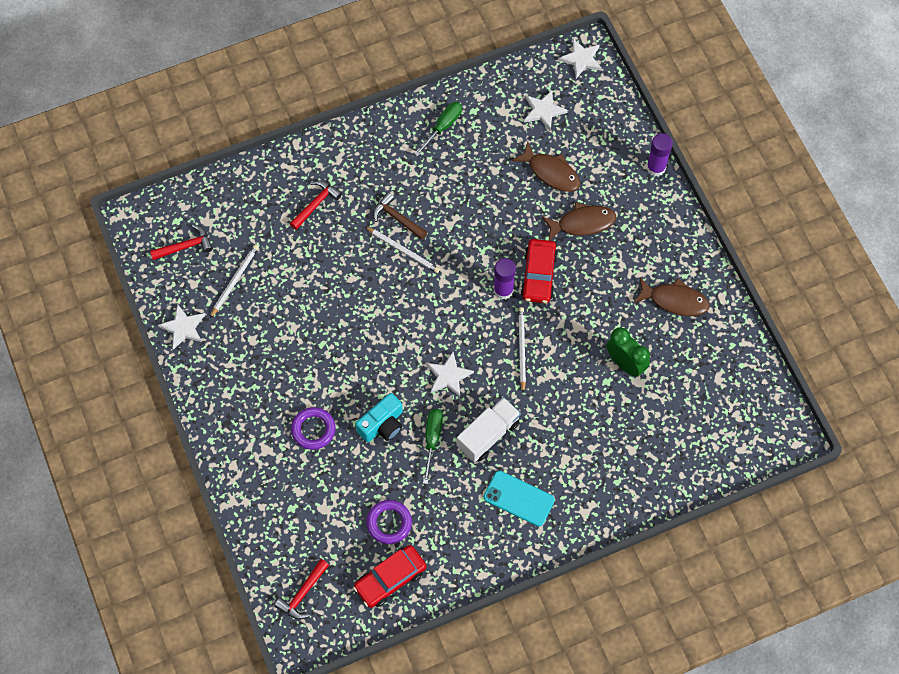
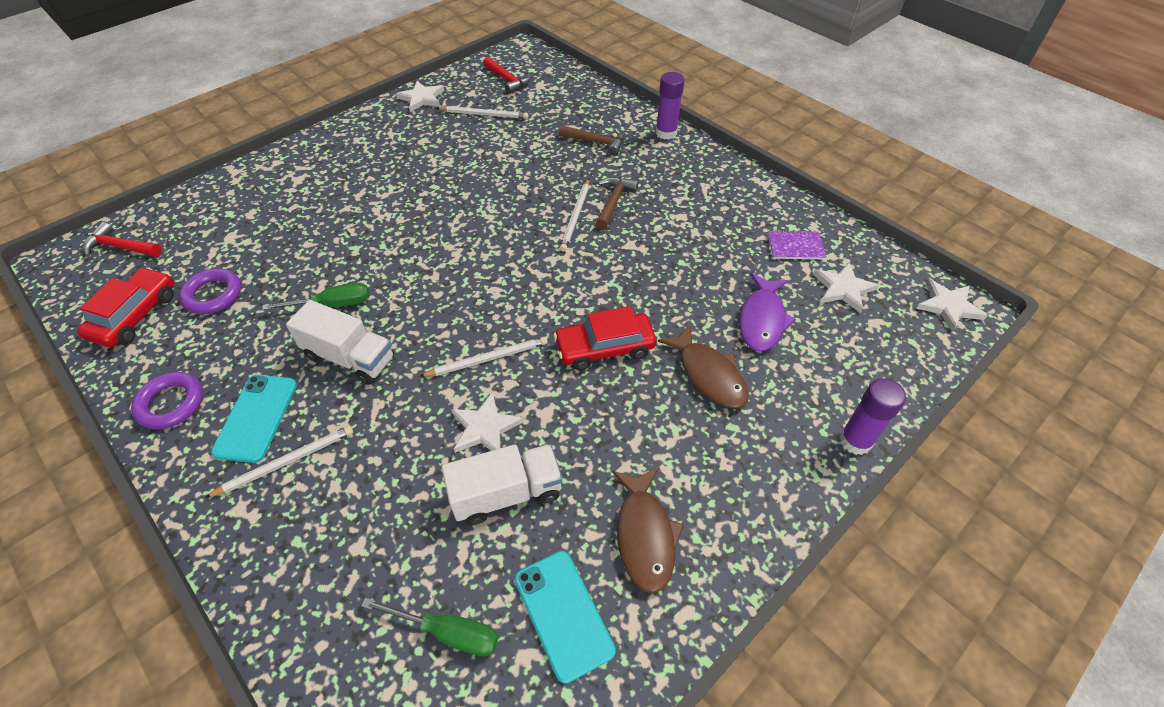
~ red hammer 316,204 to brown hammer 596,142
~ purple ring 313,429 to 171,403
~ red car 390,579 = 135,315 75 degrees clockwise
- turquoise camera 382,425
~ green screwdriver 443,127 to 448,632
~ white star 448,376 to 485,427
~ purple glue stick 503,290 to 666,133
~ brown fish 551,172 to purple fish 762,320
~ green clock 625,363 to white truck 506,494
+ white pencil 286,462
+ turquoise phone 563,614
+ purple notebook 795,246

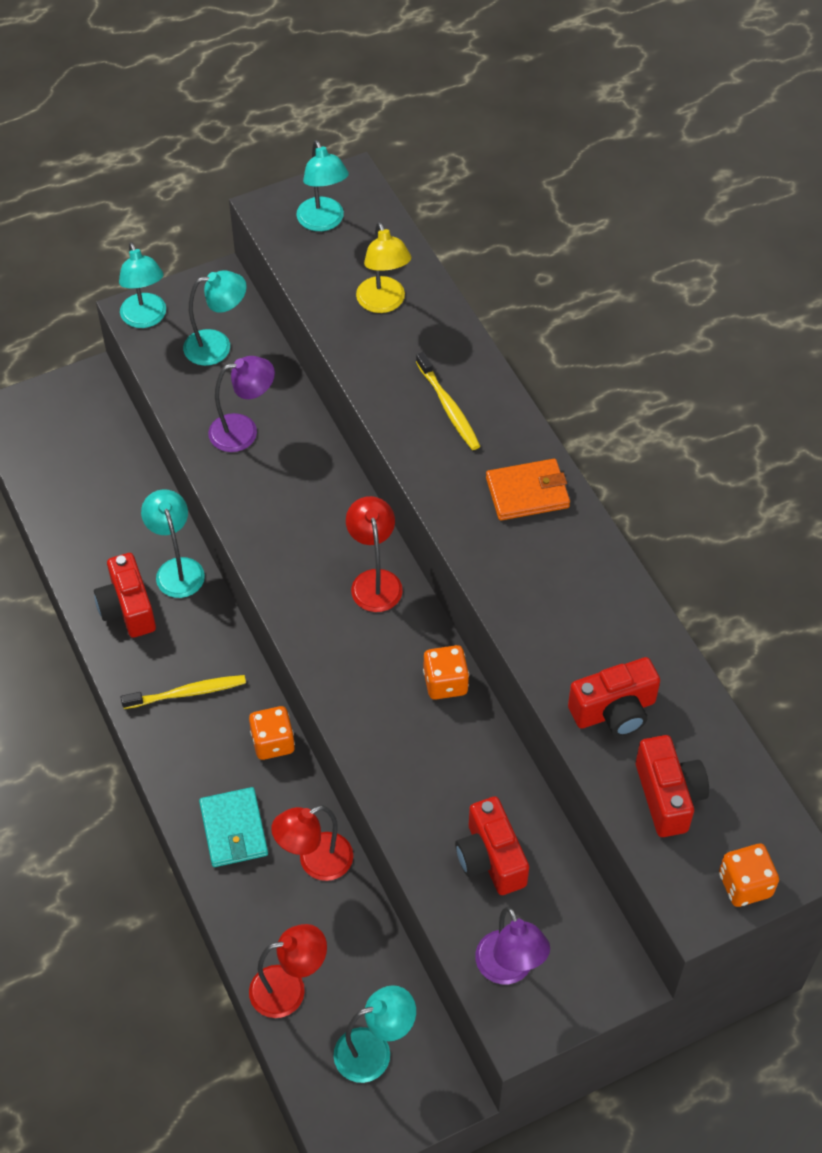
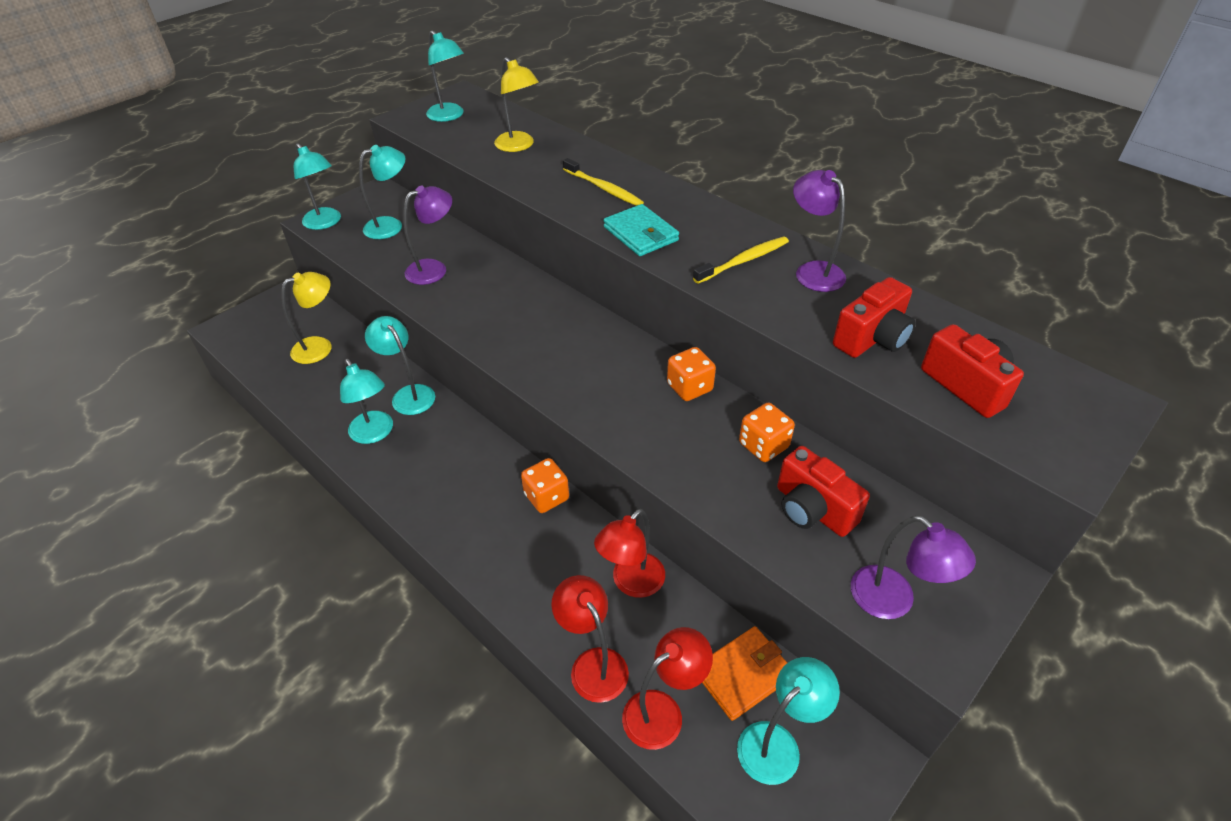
~ red camera 128,608 to turquoise lamp 374,434
~ yellow toothbrush 187,693 to 744,261
~ turquoise wallet 233,829 to 640,234
~ red lamp 374,581 to 593,664
~ orange wallet 527,492 to 743,674
~ orange dice 745,885 to 763,445
+ yellow lamp 320,347
+ purple lamp 812,271

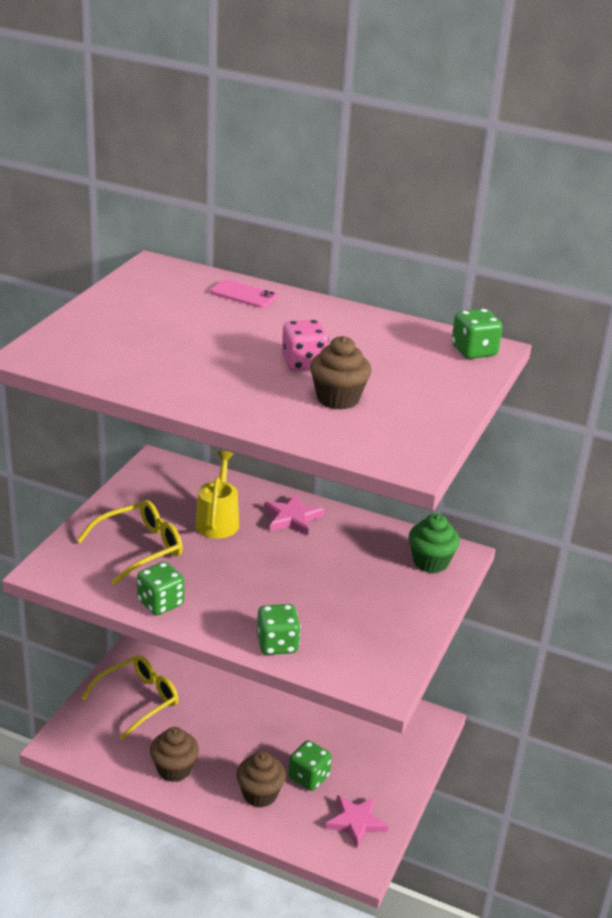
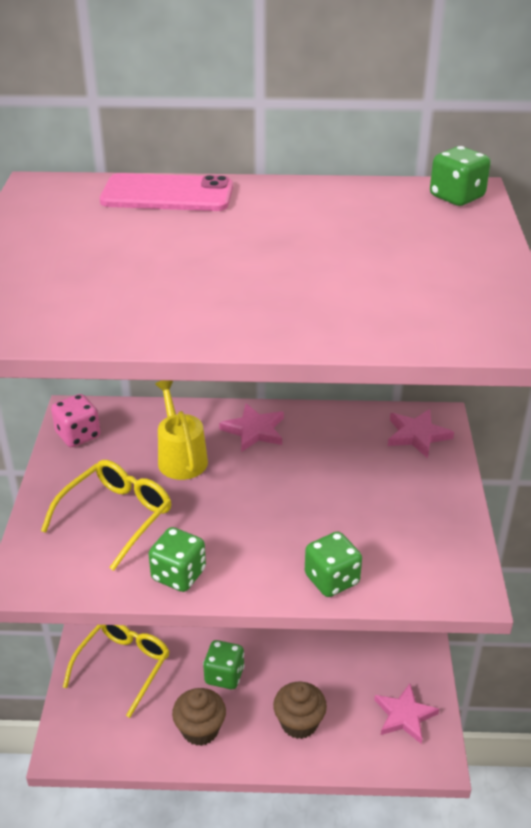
~ pink phone 243,295 = 167,194 x1.68
~ pink dice 303,363 to 78,435
~ green dice 308,777 to 224,675
- brown cupcake 338,399
~ green cupcake 430,562 to pink star 417,435

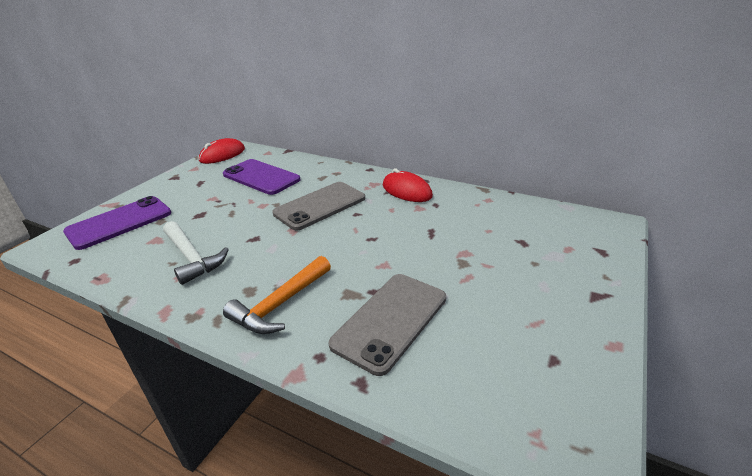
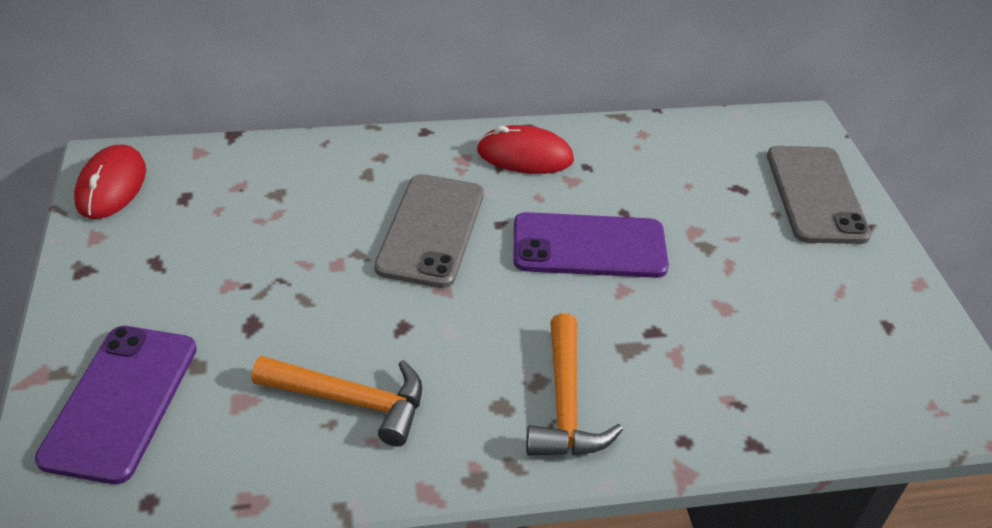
~ white hammer 192,258 to orange hammer 352,401
~ purple phone 261,177 to 589,246
~ grey phone 390,320 to 815,195

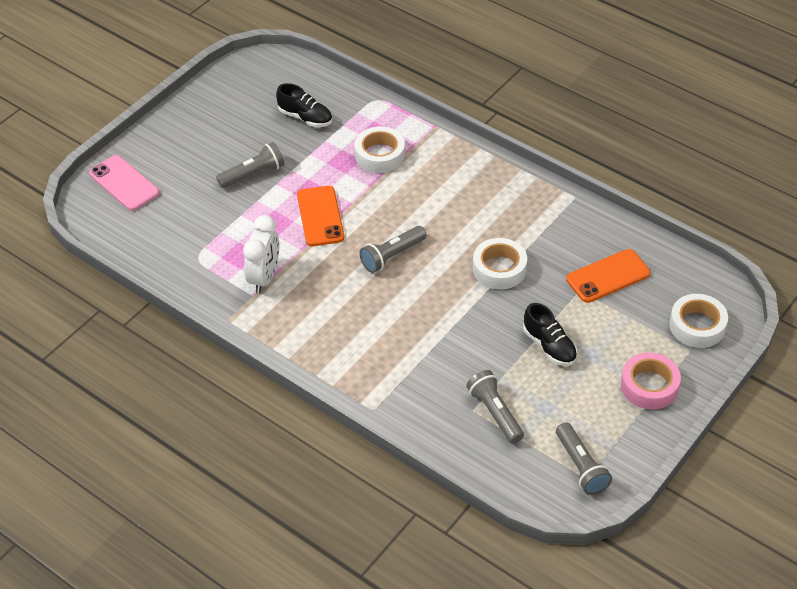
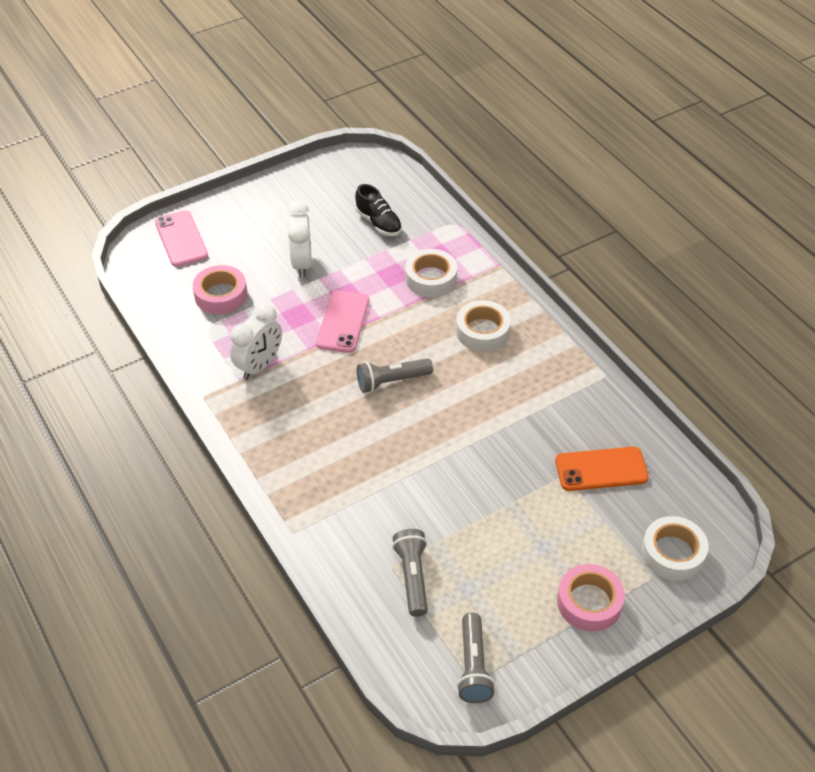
~ grey flashlight 253,174 to white clock 302,263
~ orange phone 320,216 to pink phone 343,322
~ white tape 499,269 to 482,331
- black shoe 549,346
+ pink tape 221,295

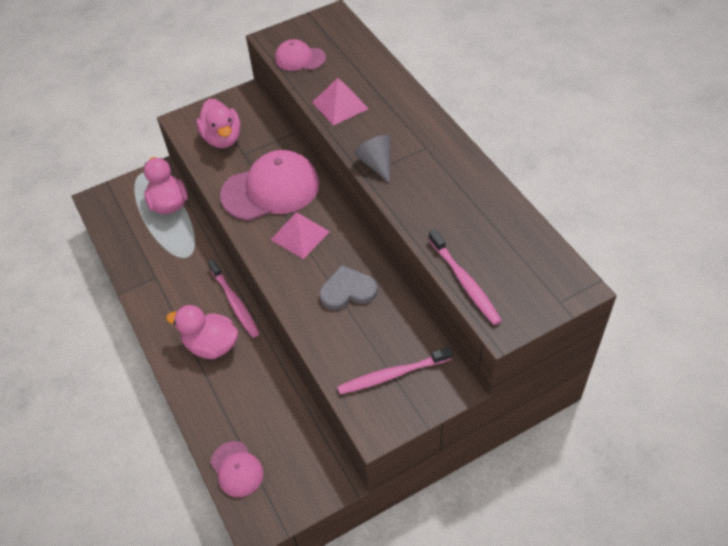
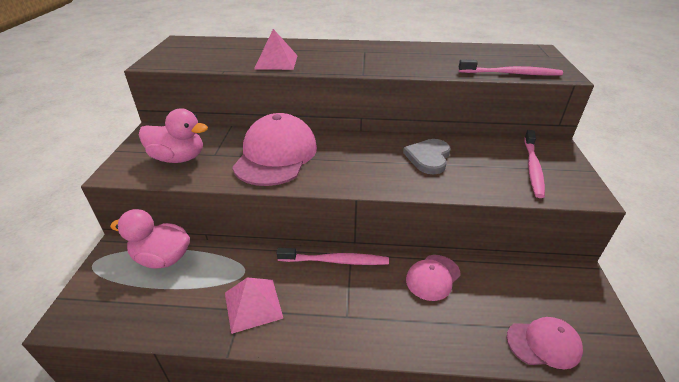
- pink duck 211,345
~ pink pyramid 300,235 to 253,305
~ pink cap 300,58 to 433,277
- grey cone 376,163

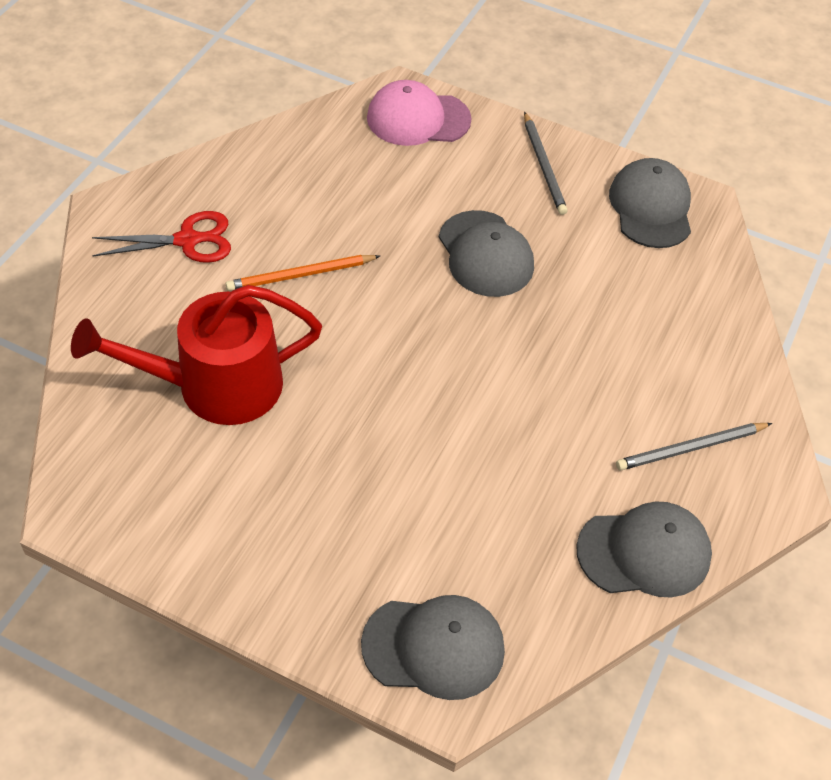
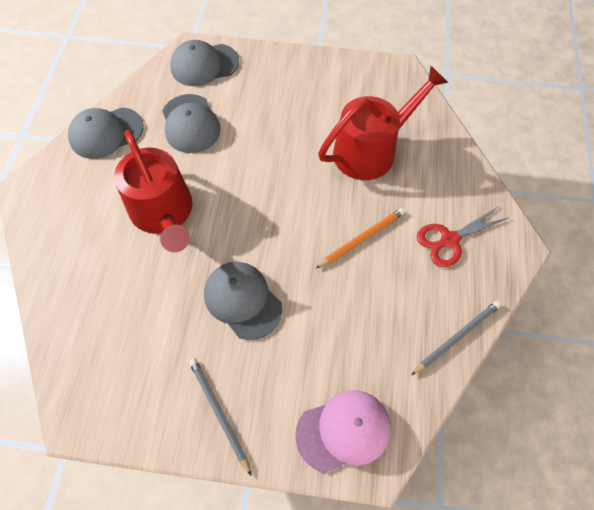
~ grey cap 651,207 to 190,124
~ grey pencil 690,448 to 457,337
+ red watering can 163,213

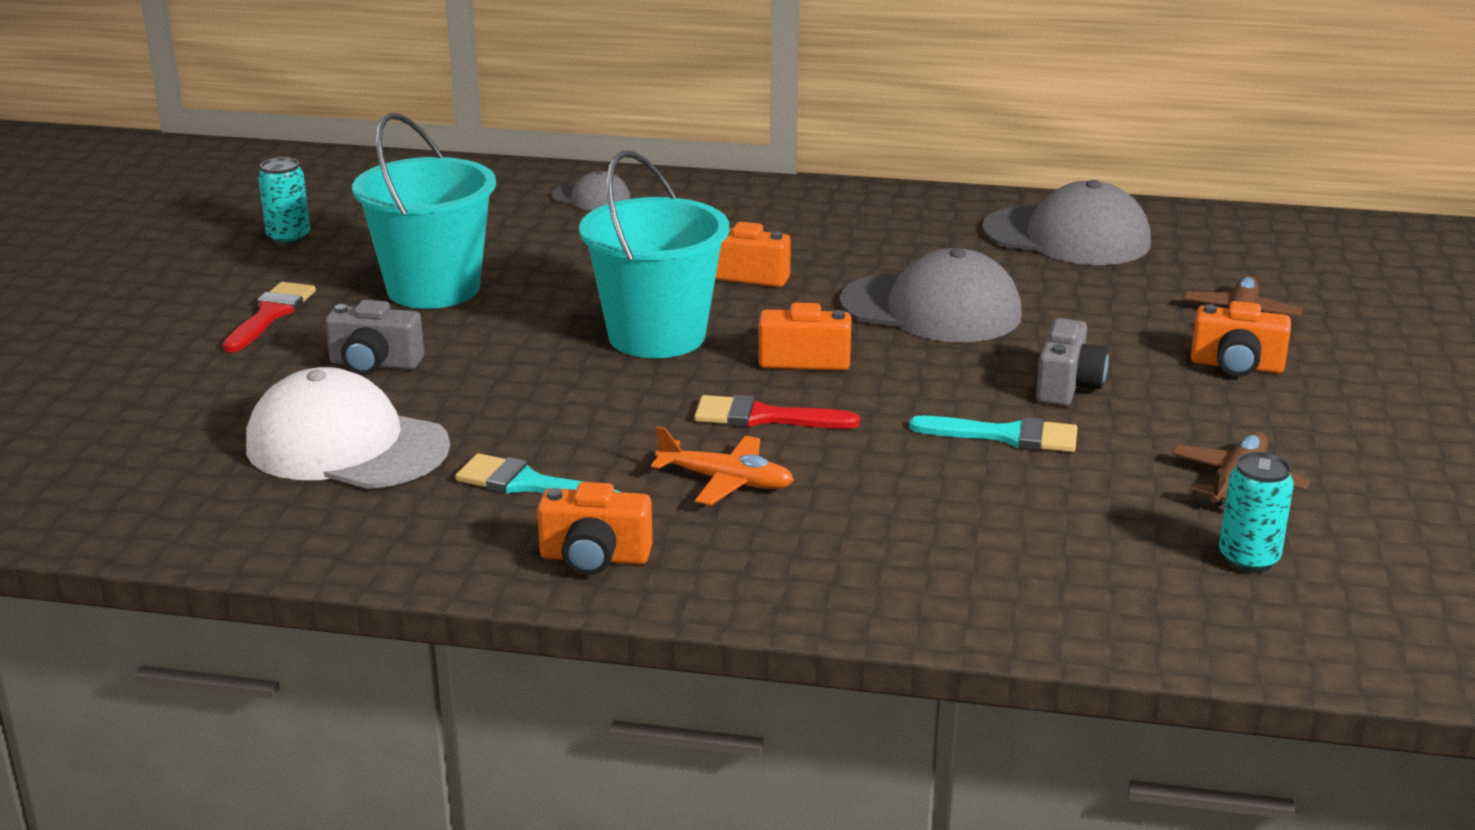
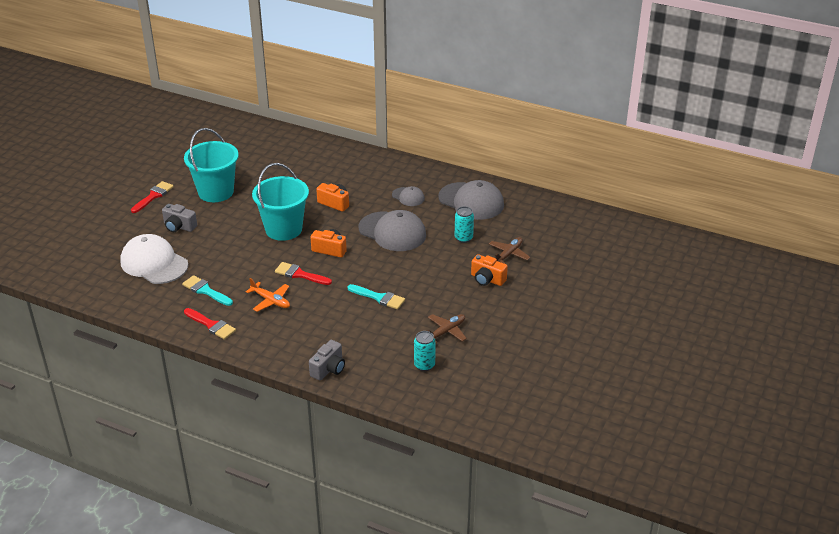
~ turquoise can 289,238 to 463,238
~ orange camera 594,558 to red brush 211,325
~ grey cap 591,198 to 408,197
~ grey camera 1067,386 to 328,369

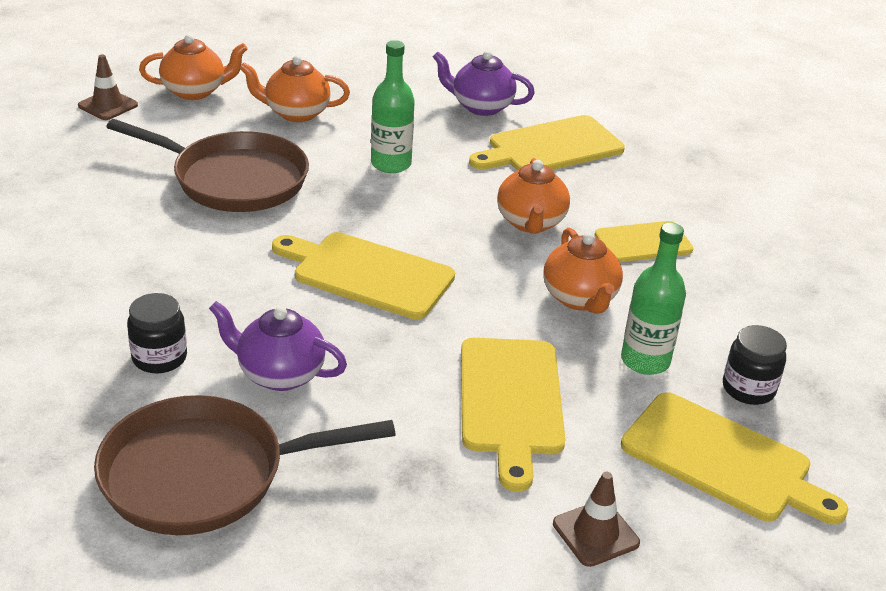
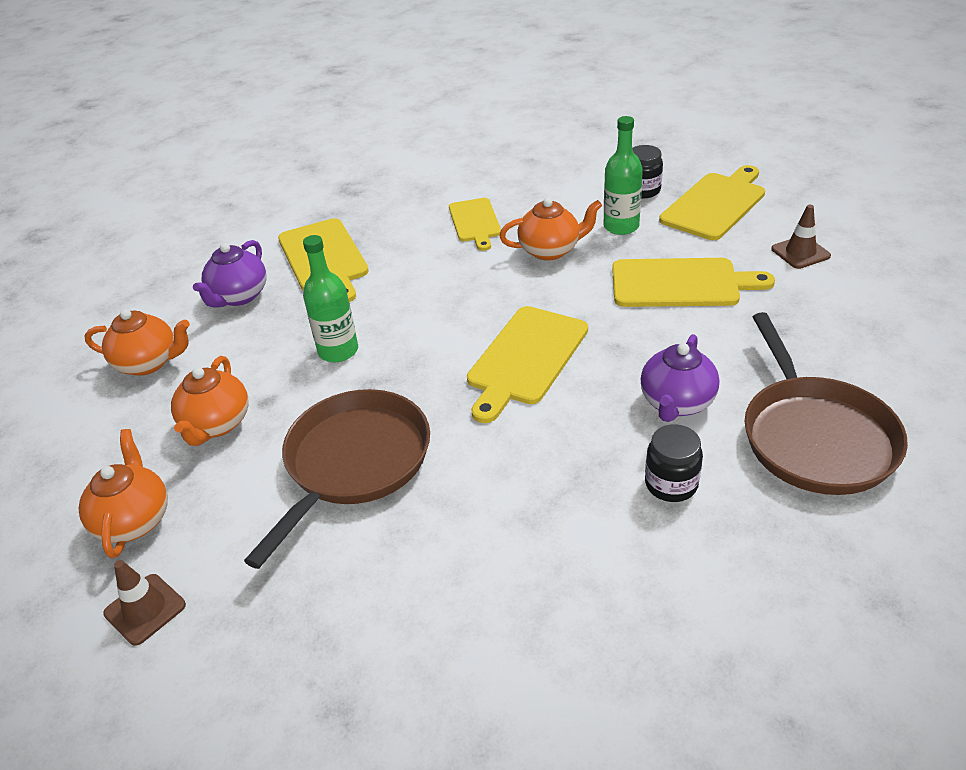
~ orange teapot 531,223 to 149,363

